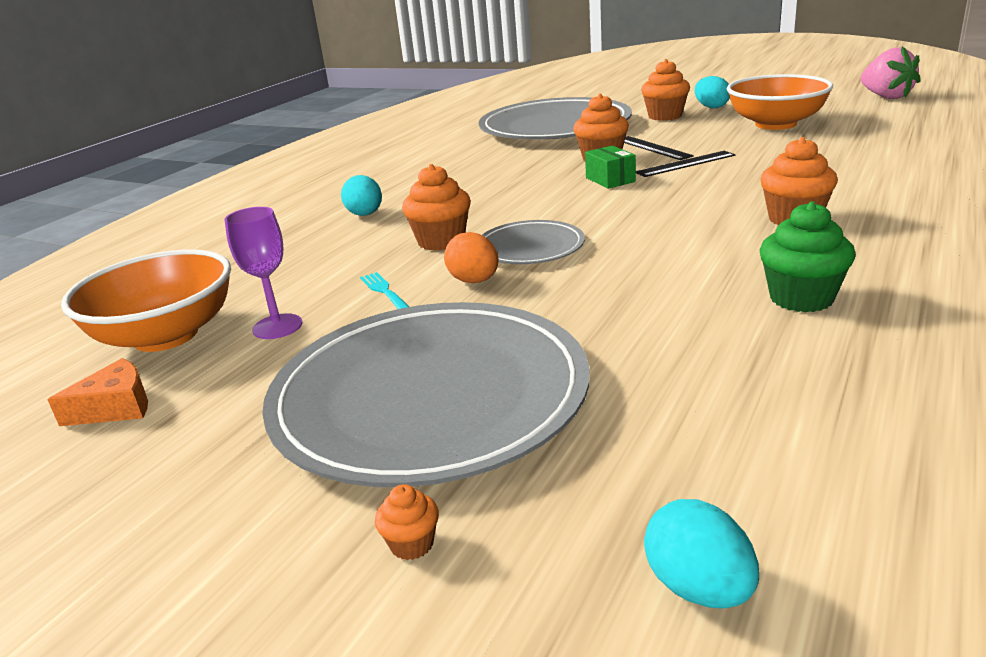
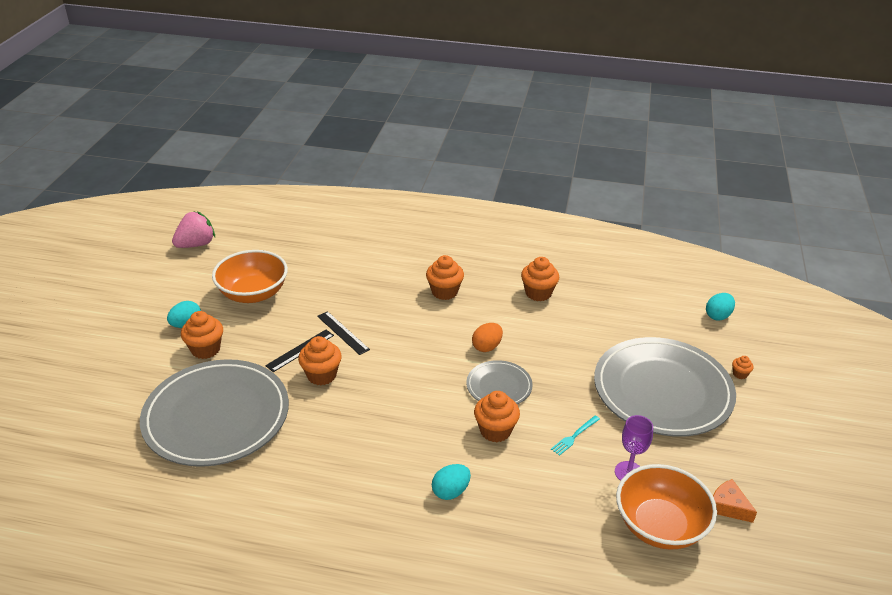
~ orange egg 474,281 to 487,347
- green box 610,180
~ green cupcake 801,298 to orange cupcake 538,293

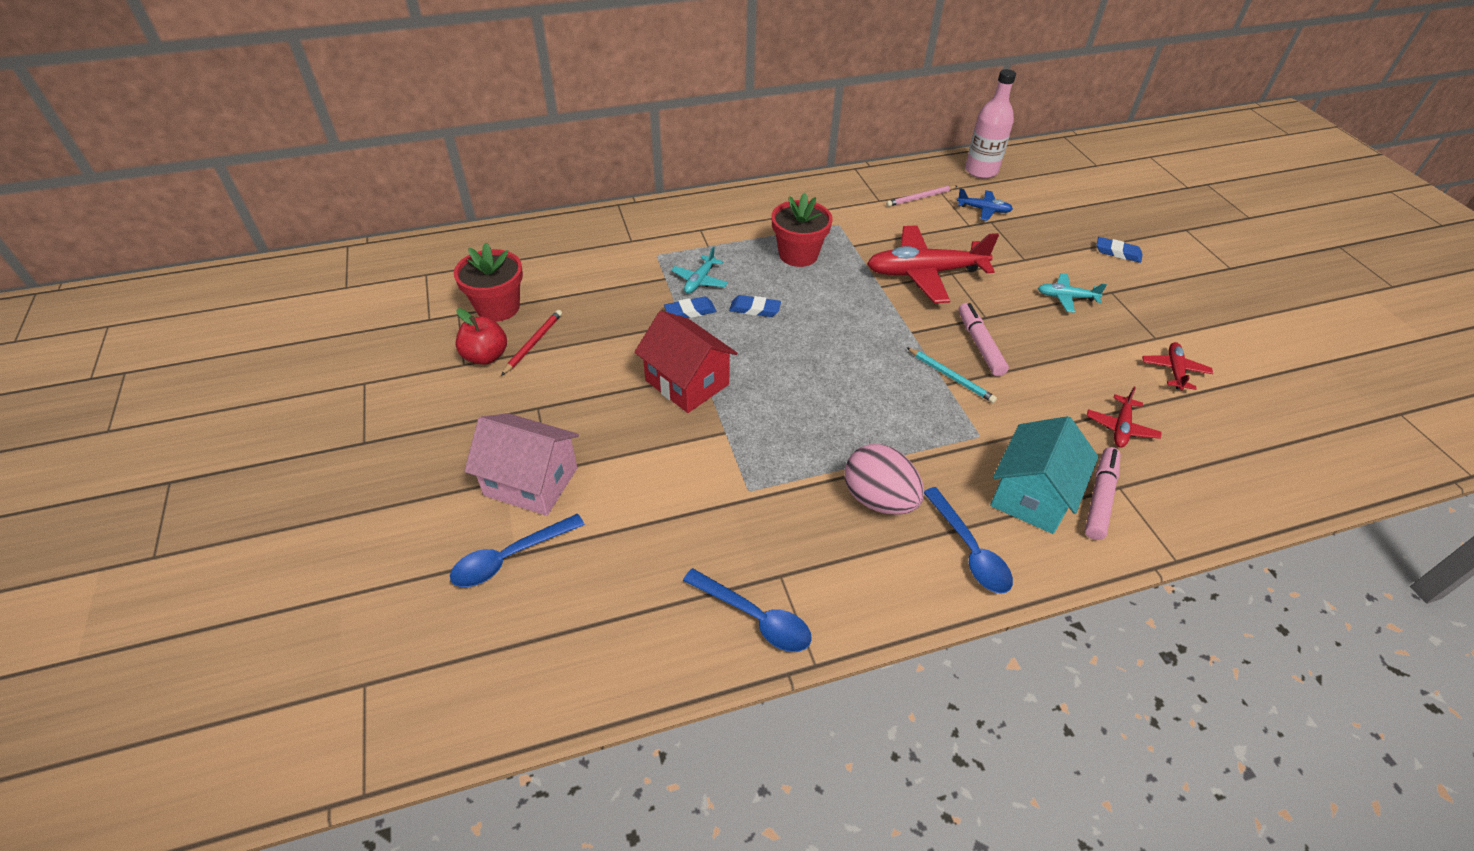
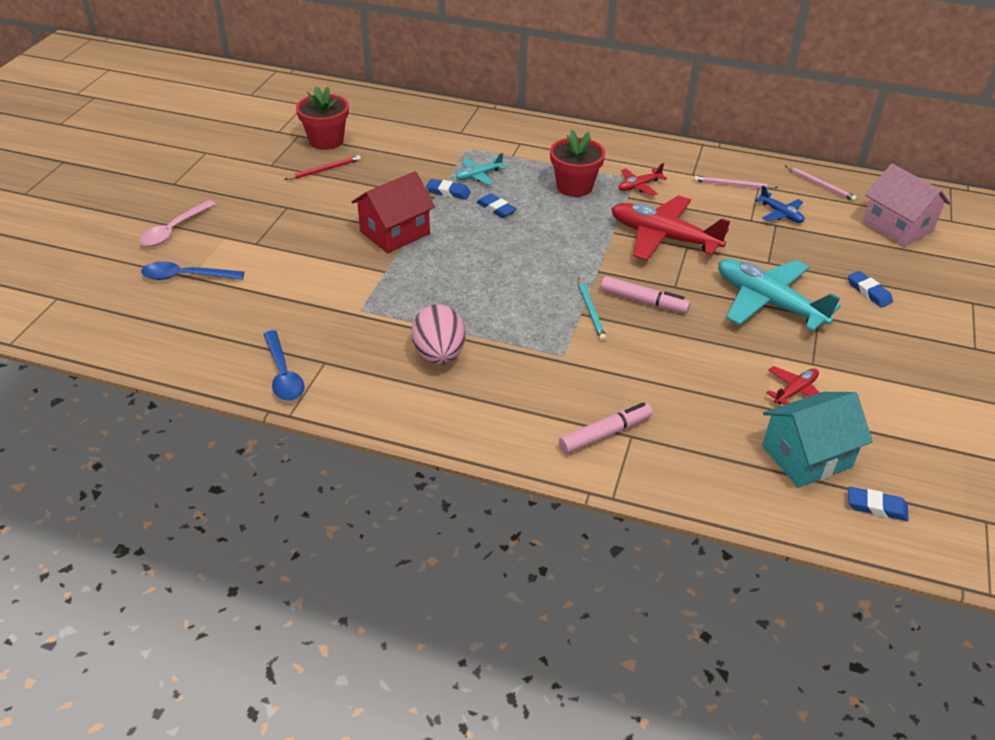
- red apple 486,356
~ pink house 531,481 to 897,227
~ red house 687,382 = 395,233 60 degrees clockwise
- blue spoon 969,550
~ pink marker 980,344 = 643,301 90 degrees clockwise
~ pink bottle 981,171 to pink pencil 820,185
~ turquoise house 1032,495 to 806,457
~ turquoise plane 1066,297 = 768,302 x2.08
~ red plane 1120,428 to 639,186
+ pink spoon 173,230
+ blue eraser 876,507

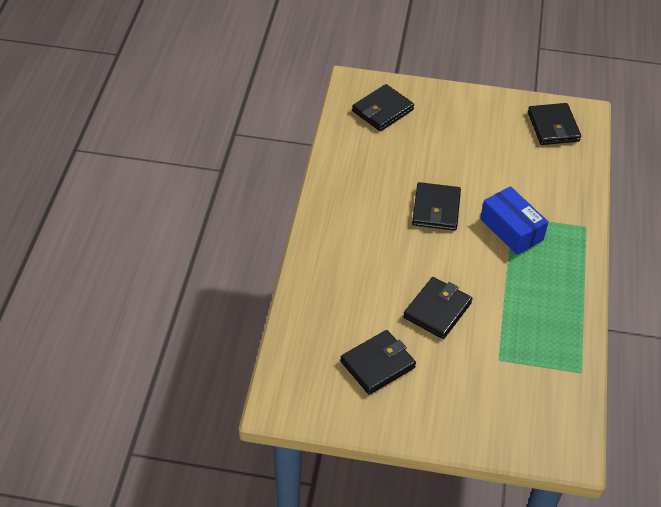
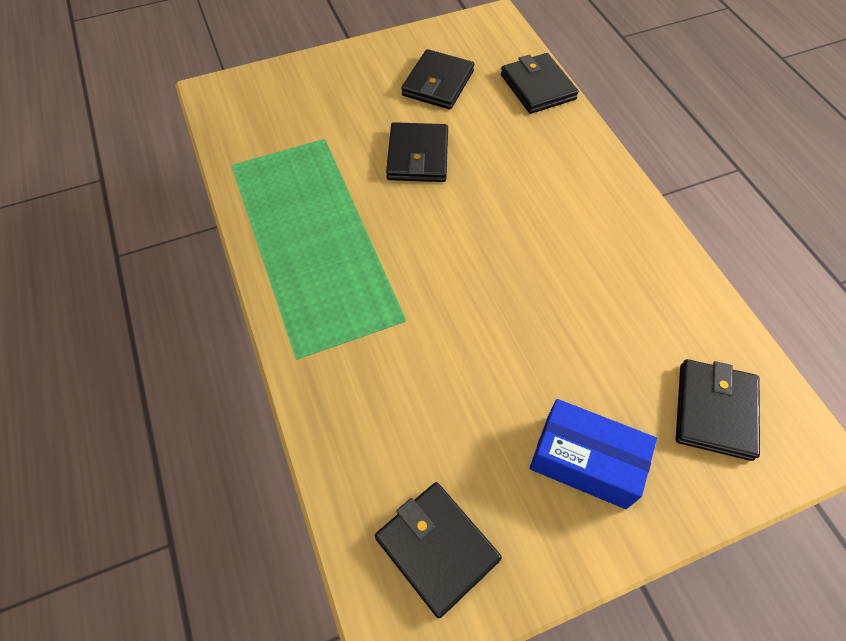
~ black wallet 436,209 to 537,87
~ blue box 511,229 to 585,461

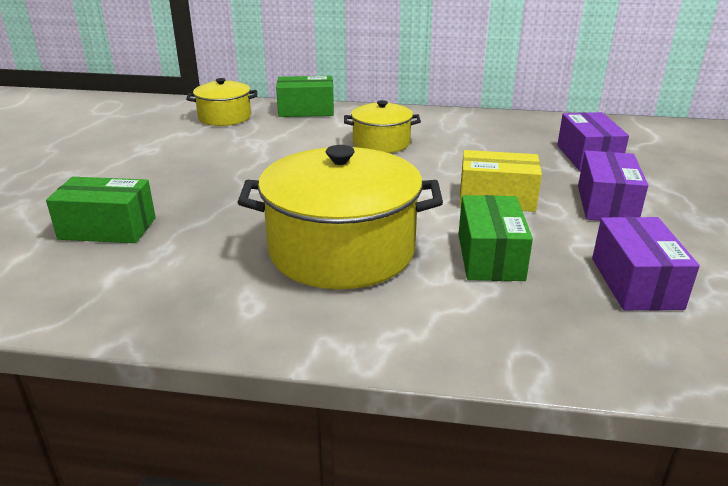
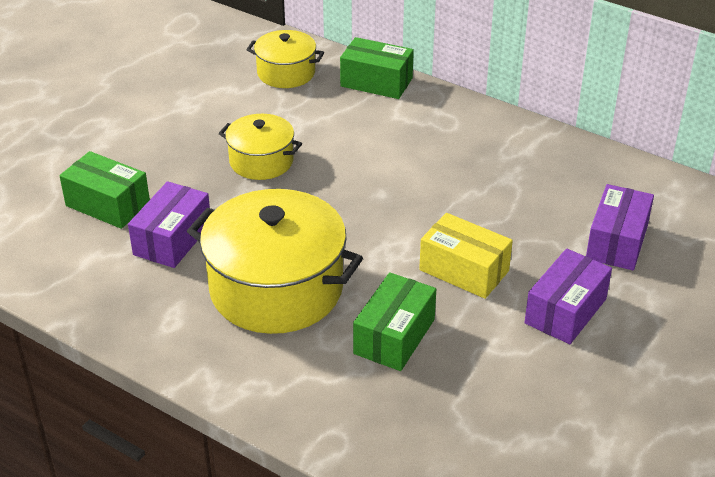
~ yellow pot 381,143 to 261,161
~ purple box 635,283 to 172,239

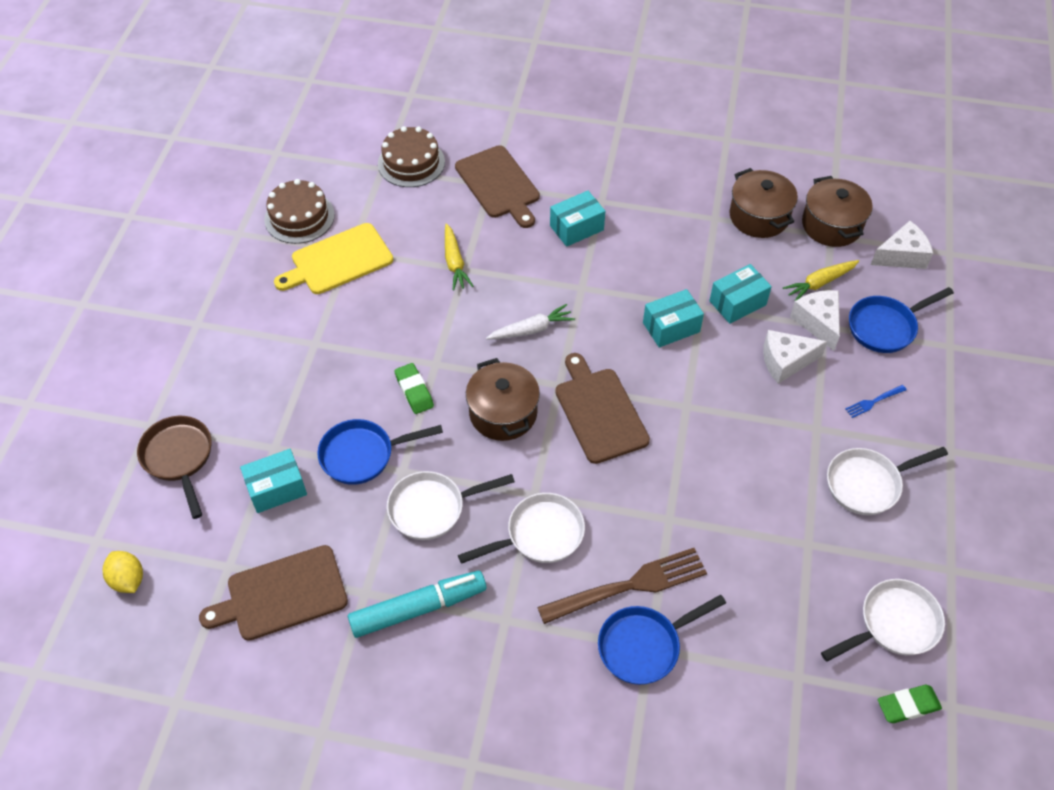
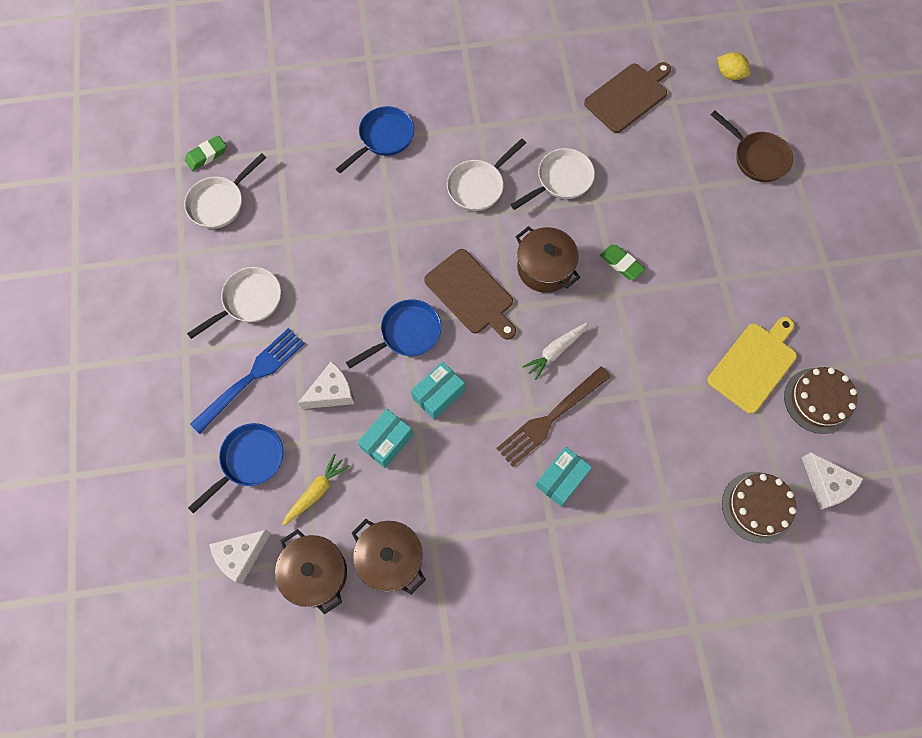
- turquoise box 277,489
~ blue pan 363,455 to 406,334
- turquoise marker 418,608
- yellow carrot 454,262
- brown cutting board 499,185
~ brown fork 629,586 to 551,418
~ white cheese 818,322 to 826,484
~ blue fork 874,401 = 251,377 x2.30

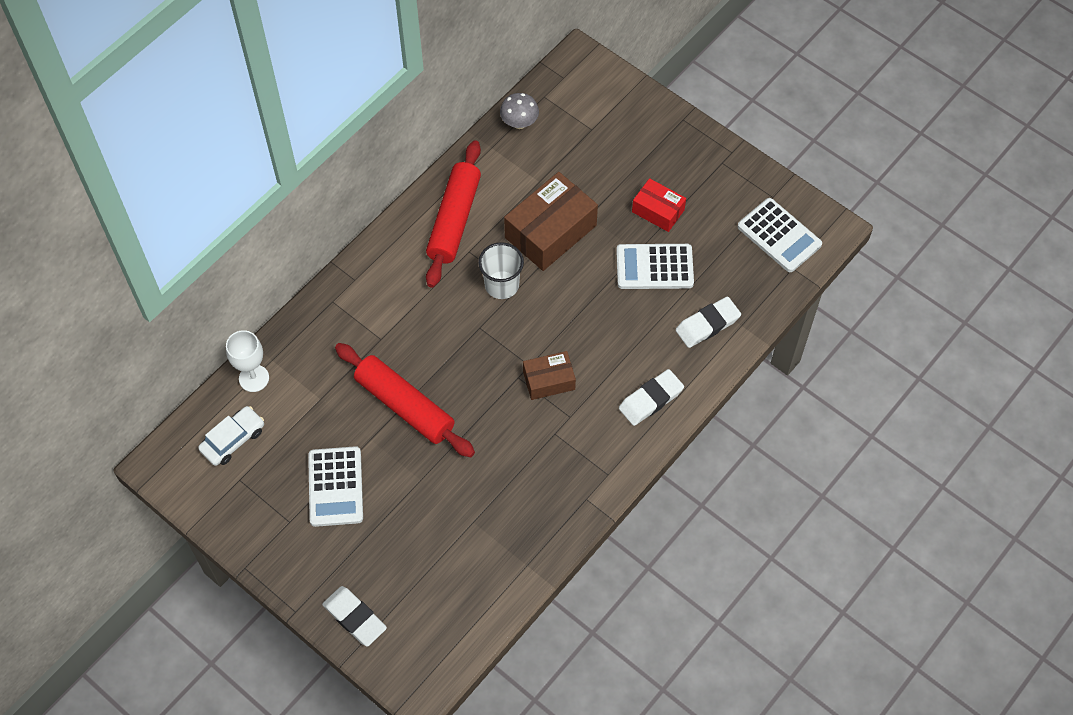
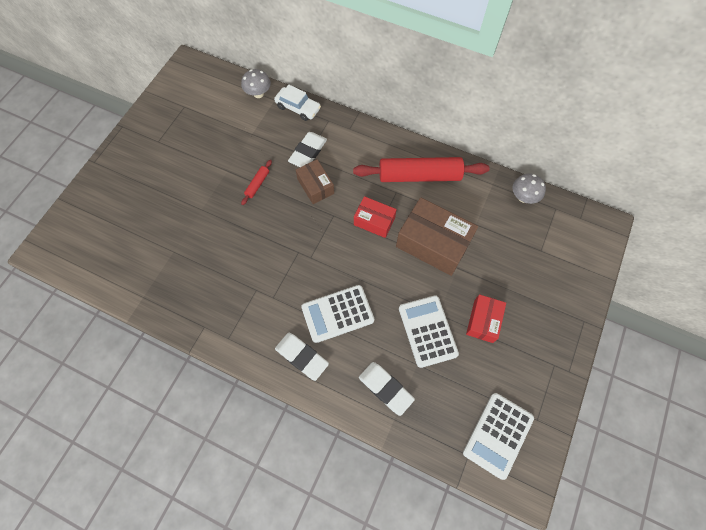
~ white car 233,440 to 298,108
~ white goblet 254,378 to grey mushroom 258,94
~ white calculator 336,487 to 337,314
~ white eraser 355,617 to 308,152
~ red rolling pin 405,405 = 257,184 x0.42
~ white cup 502,285 to red box 374,221
~ brown box 549,380 to 315,186

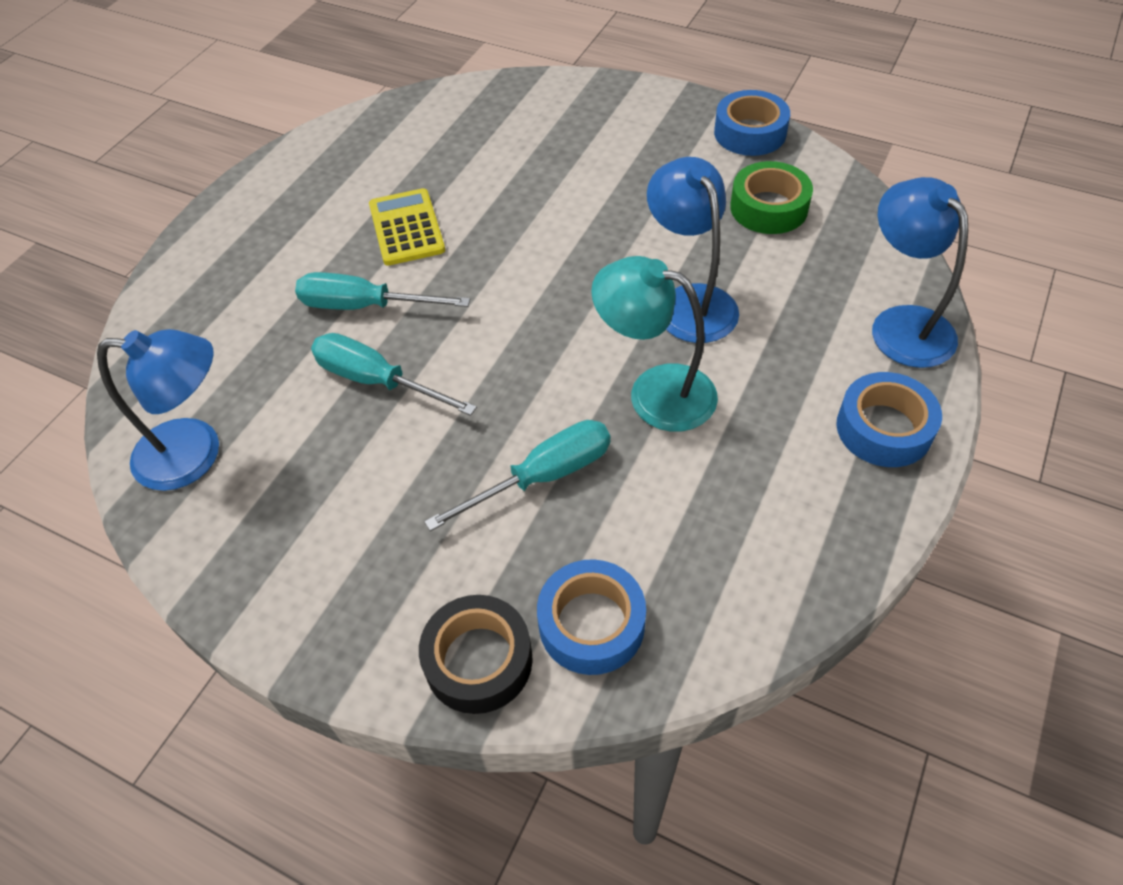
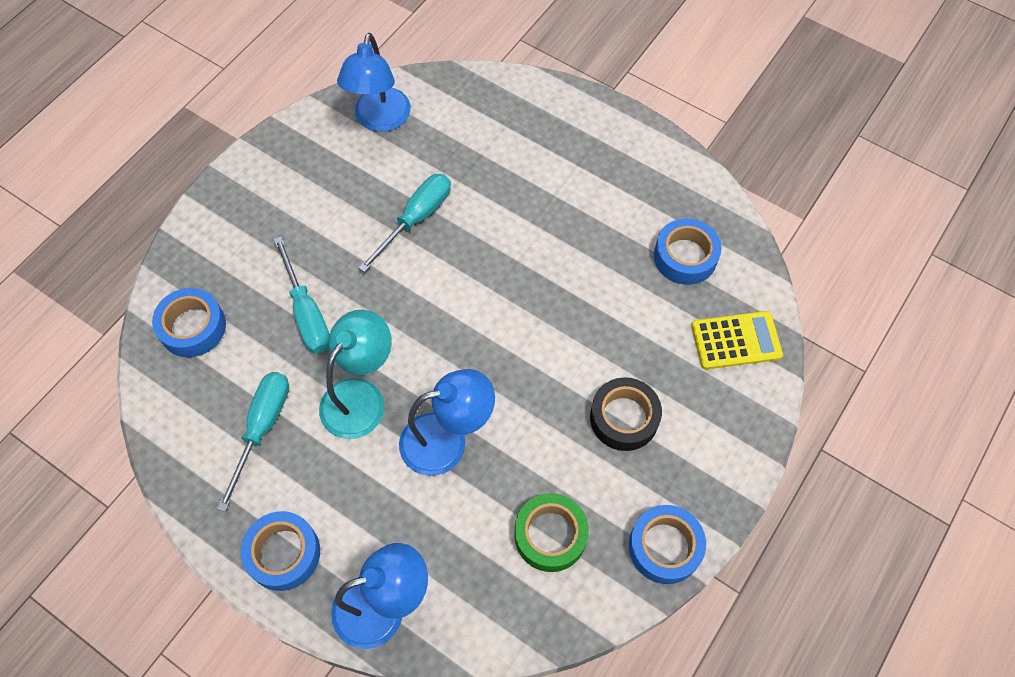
~ turquoise screwdriver 364,306 to 262,428
~ yellow calculator 406,228 to 736,340
~ black tape 478,660 to 624,418
+ blue tape 685,257

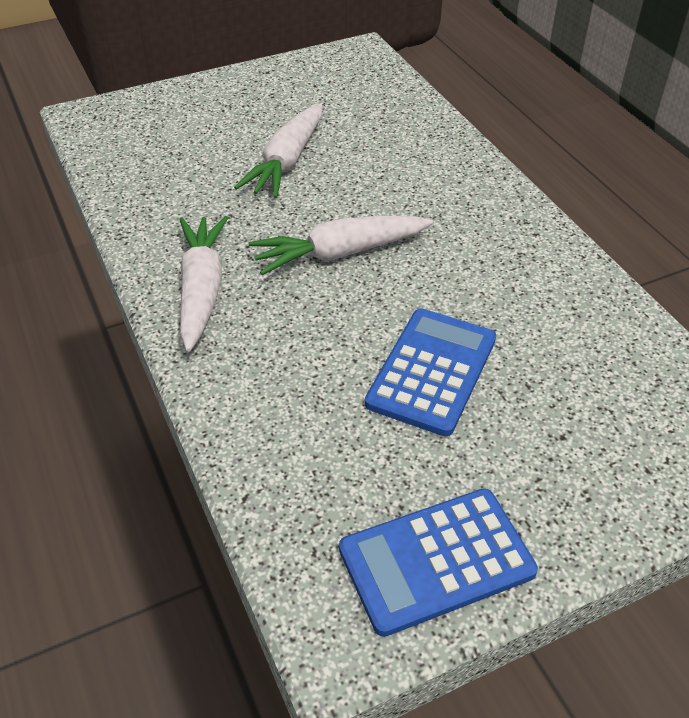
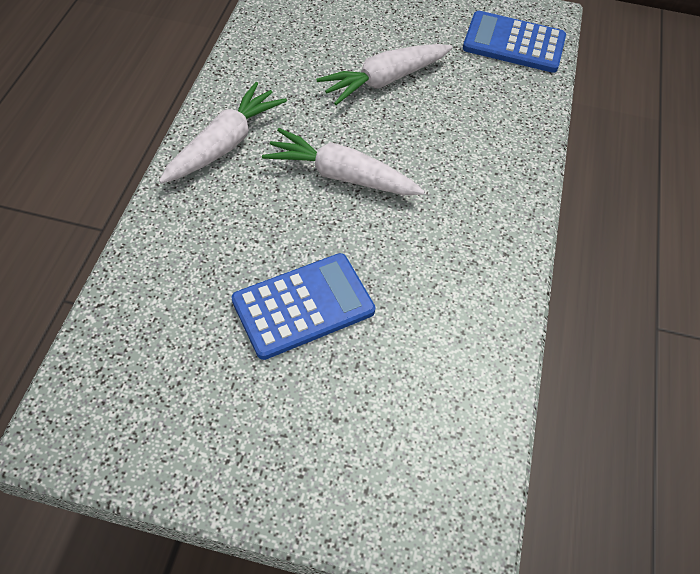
~ blue calculator 436,561 to 514,43

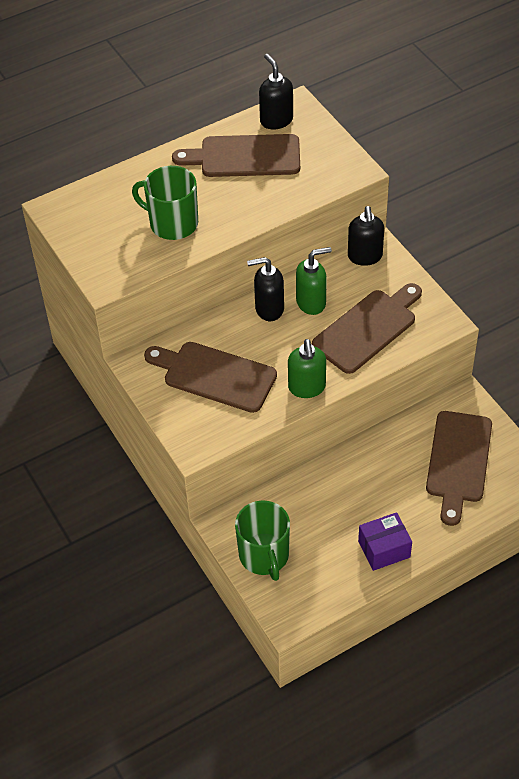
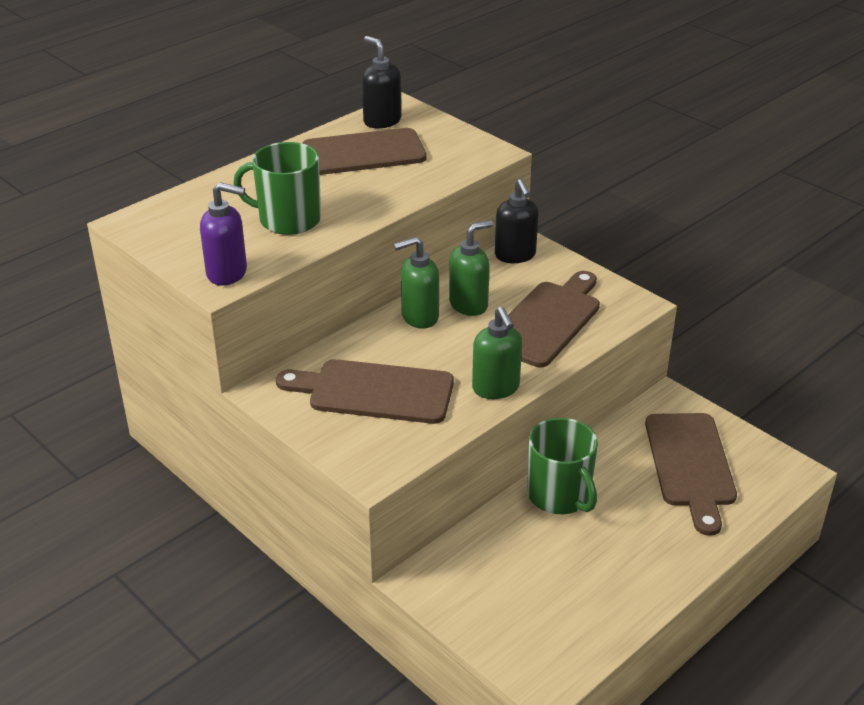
~ green mug 264,555 to 559,495
~ black soap dispenser 269,309 to green soap dispenser 419,317
- purple box 384,549
+ purple soap dispenser 227,273

